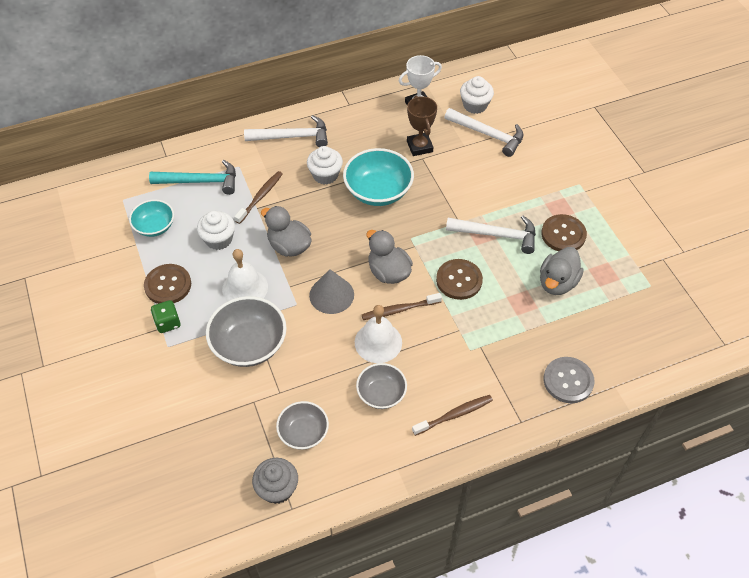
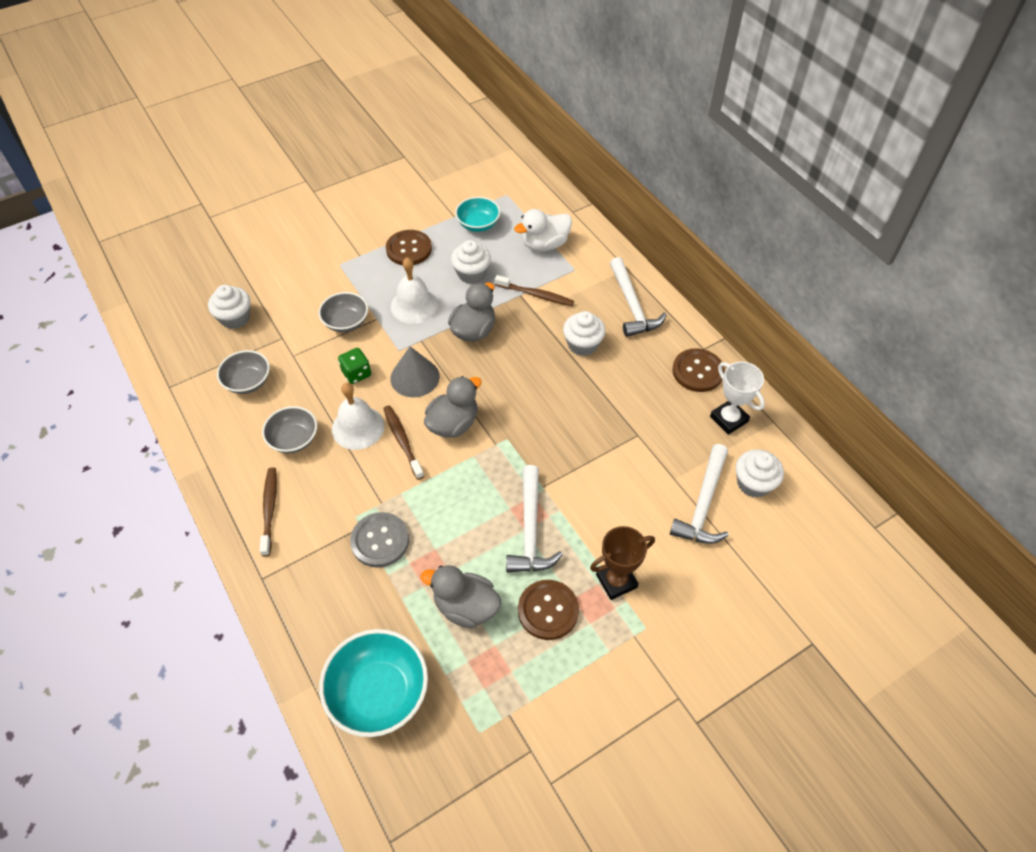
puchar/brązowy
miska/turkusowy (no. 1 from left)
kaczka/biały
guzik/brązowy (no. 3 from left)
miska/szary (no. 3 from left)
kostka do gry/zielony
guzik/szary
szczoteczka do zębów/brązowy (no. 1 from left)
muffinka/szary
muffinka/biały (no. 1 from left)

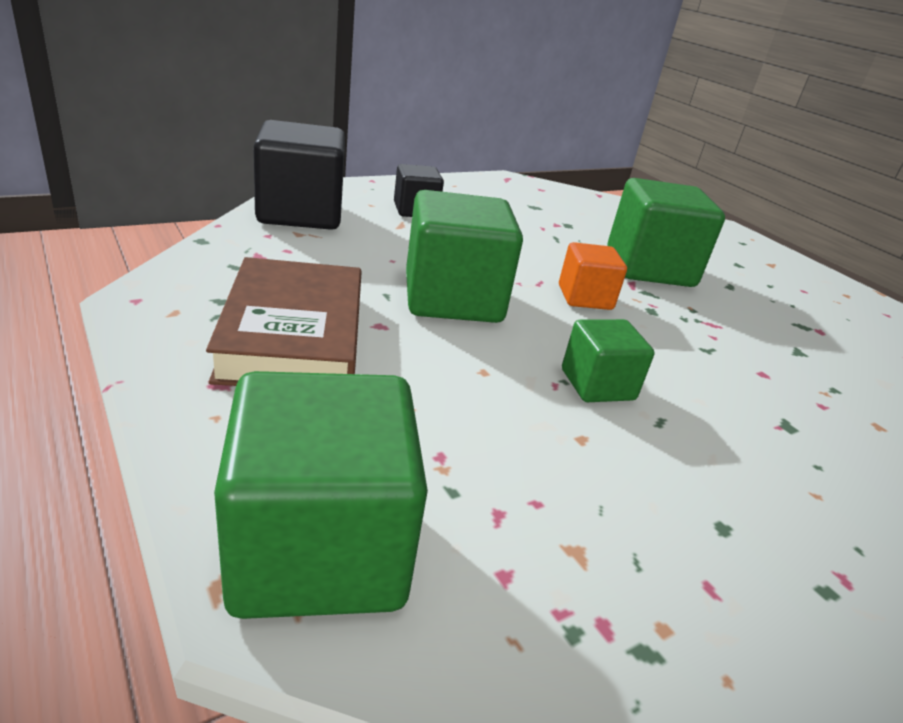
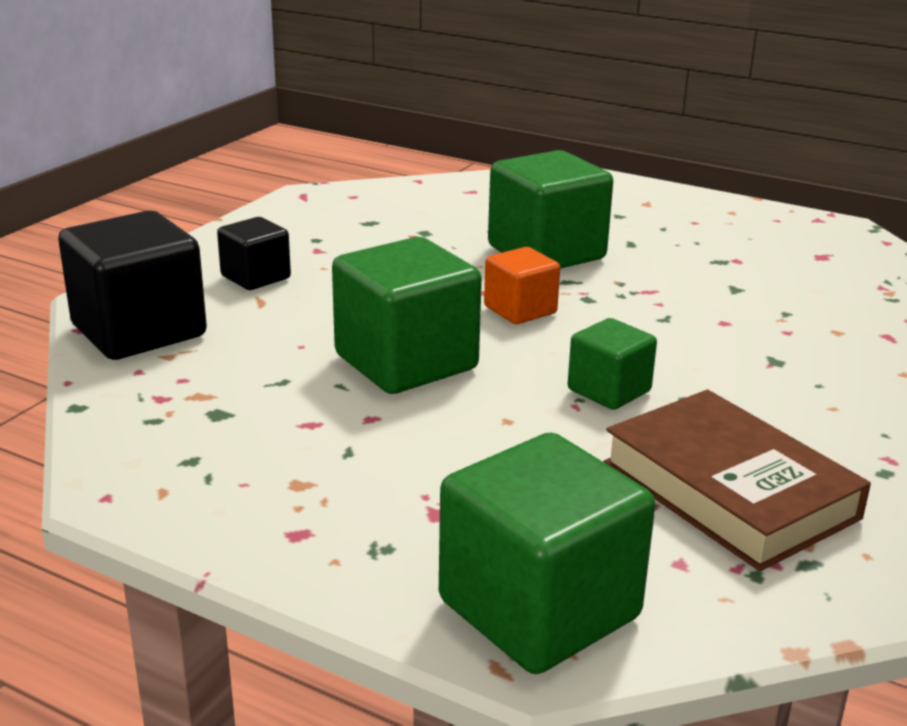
książka/brązowy

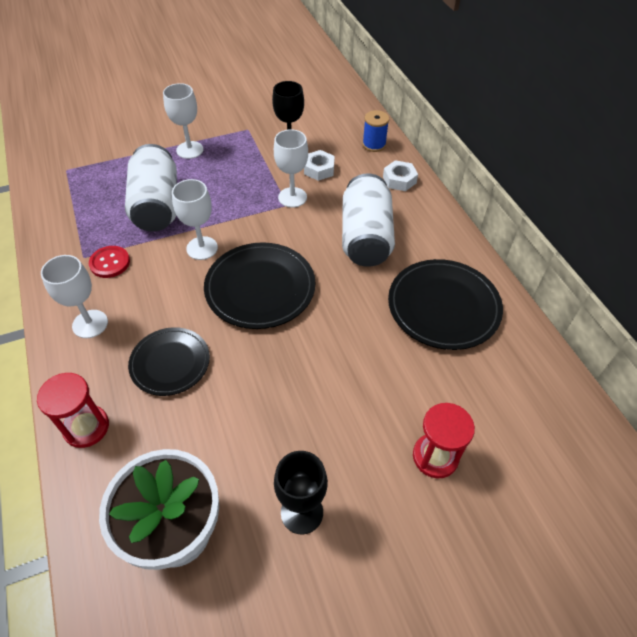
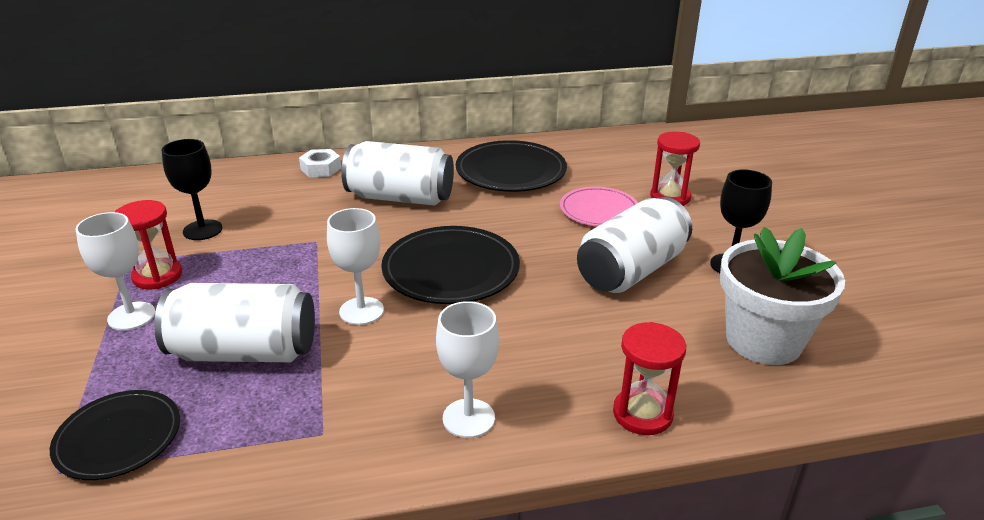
szpulka/niebieski
kielich/biały (no. 4 from left in the first image)
nakrętka/biały (no. 1 from left in the first image)
guzik/czerwony
talerz/czarny (no. 1 from left)
talerz/różowy
puszka/biały (no. 3 from left)
klepsydra/czerwony (no. 1 from left)

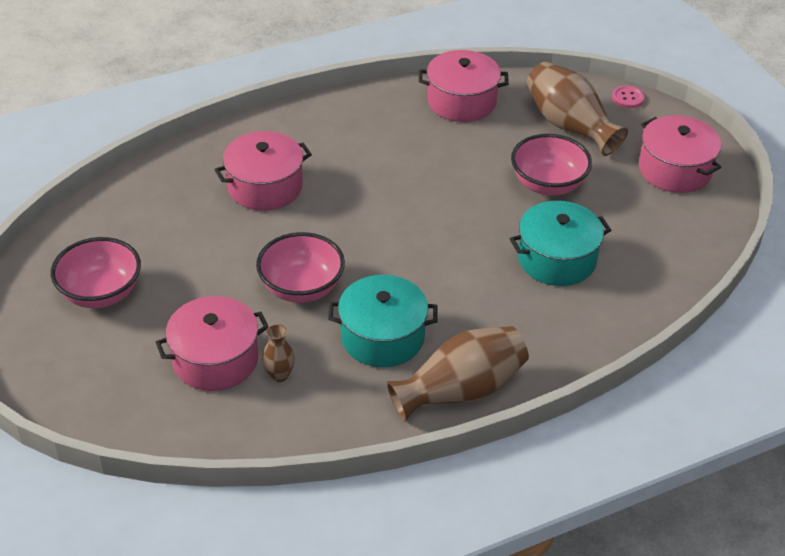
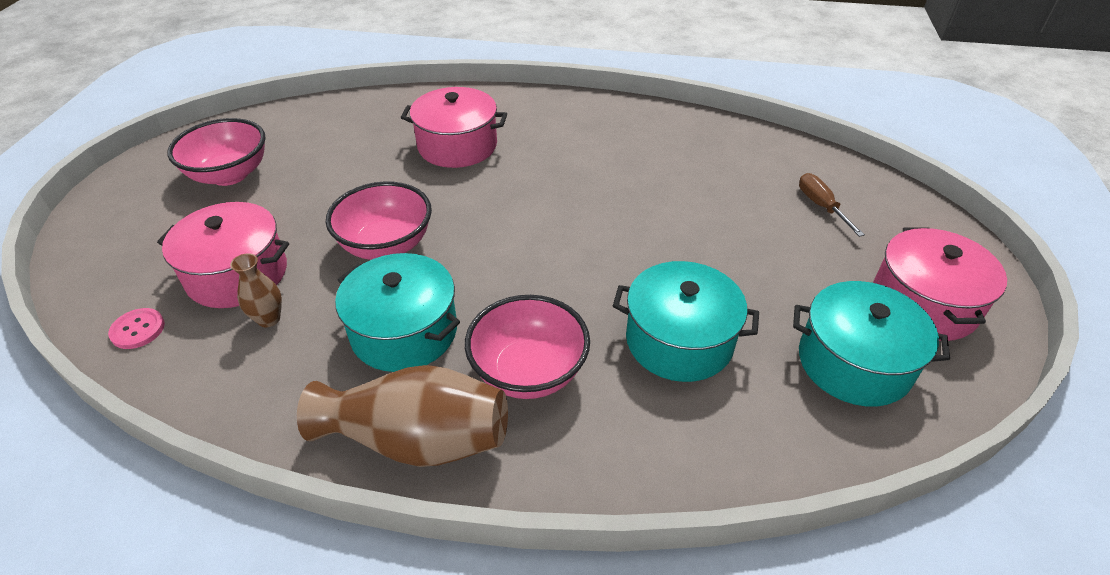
garnek/różowy (no. 3 from left in the first image)
śrubokręt/brązowy
guzik/różowy
miska/różowy (no. 3 from left)
garnek/turkusowy (no. 3 from left)

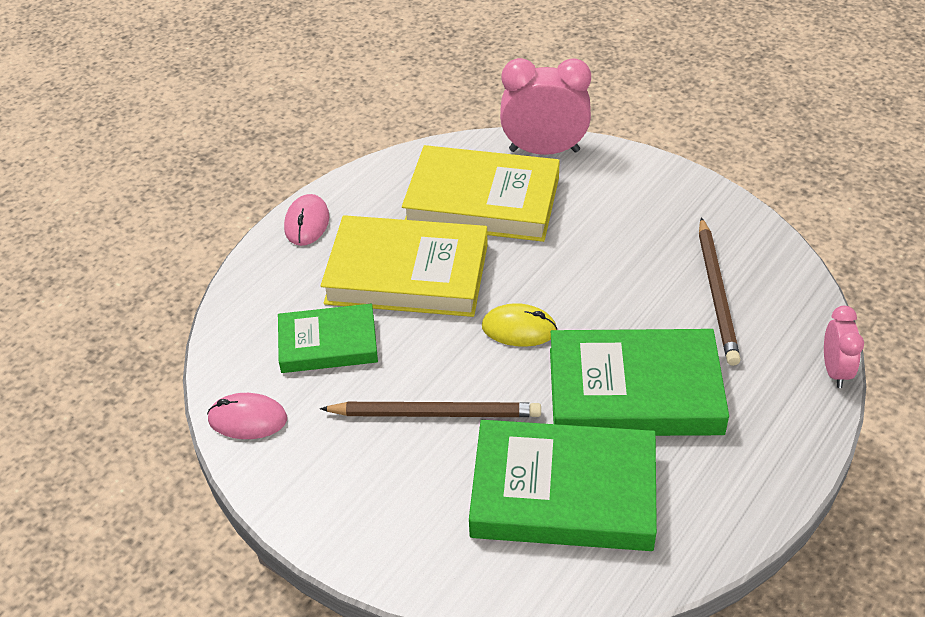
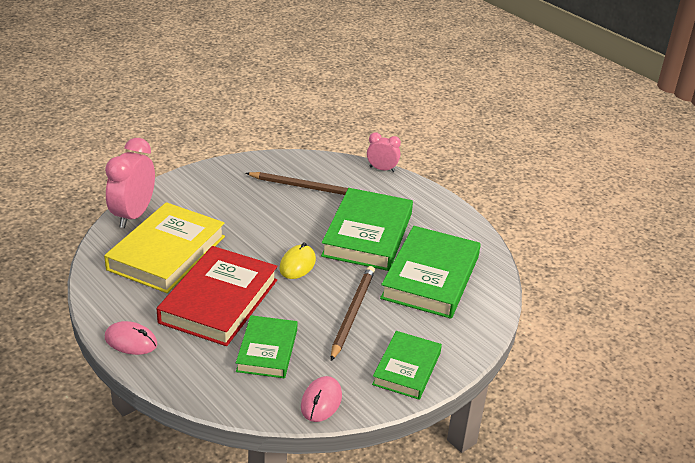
książka/czerwony
książka/zielony (no. 3 from left)

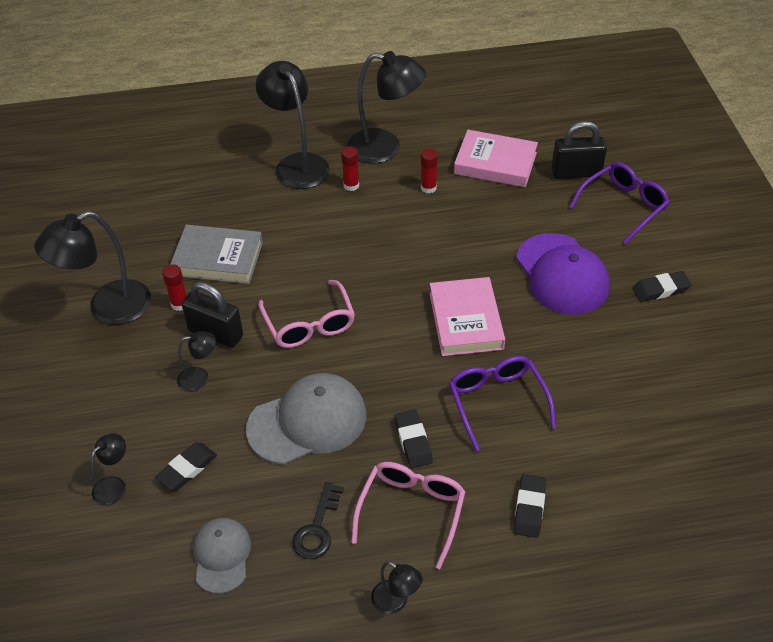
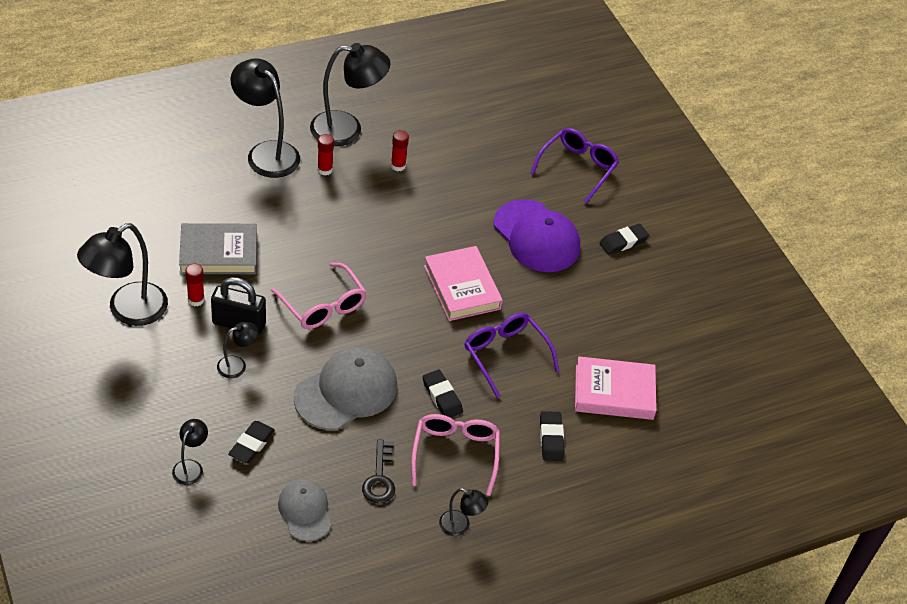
kłódka/czarny (no. 2 from left in the first image)
książka/różowy (no. 2 from left)

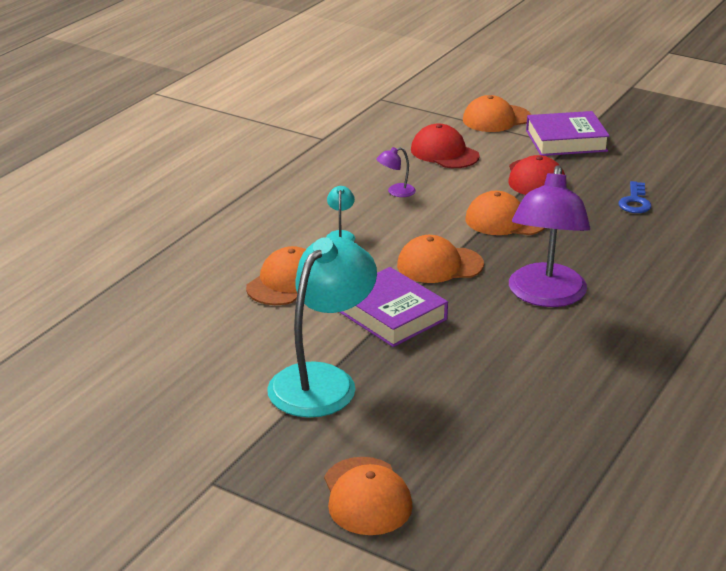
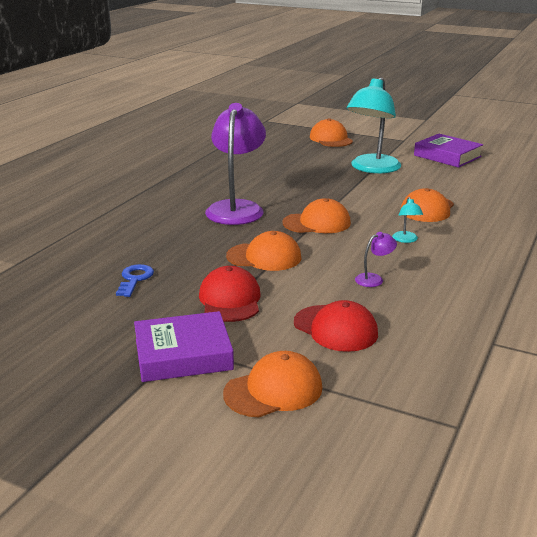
książka/fioletowy (no. 2 from left)

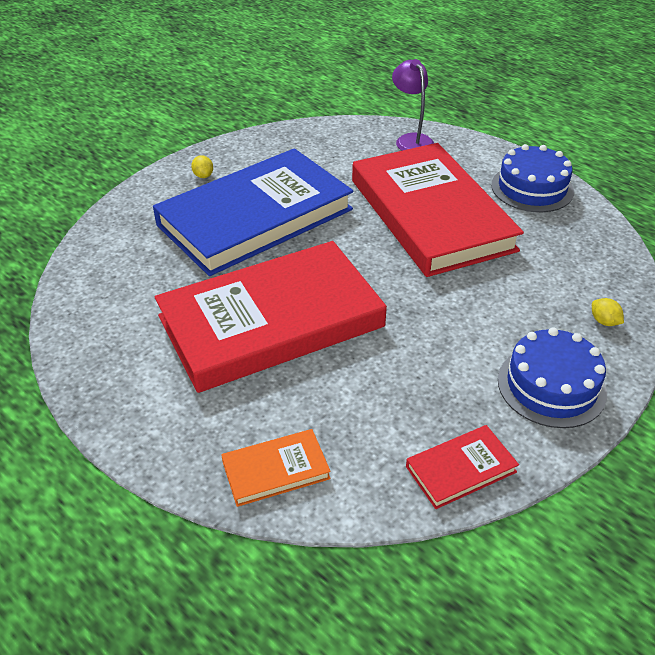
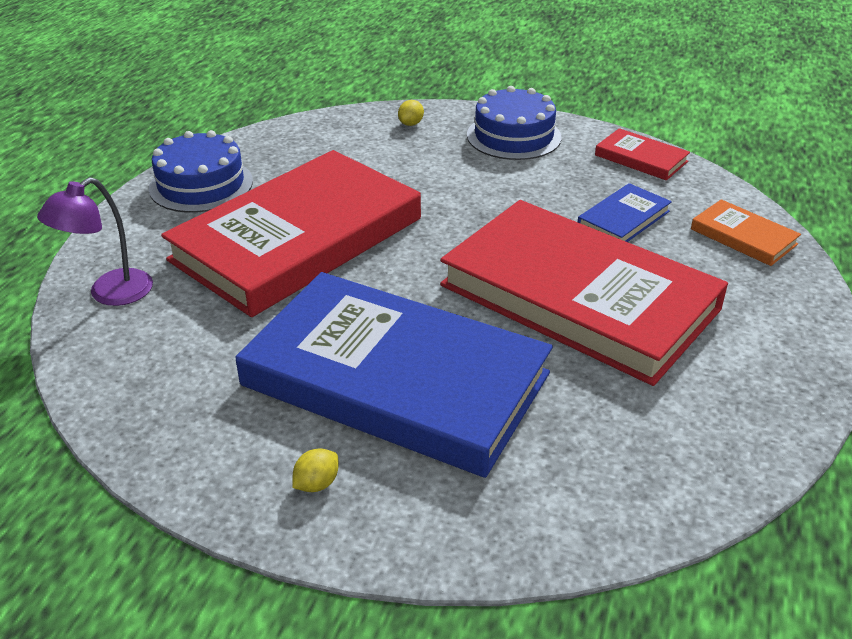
książka/niebieski (no. 2 from left)

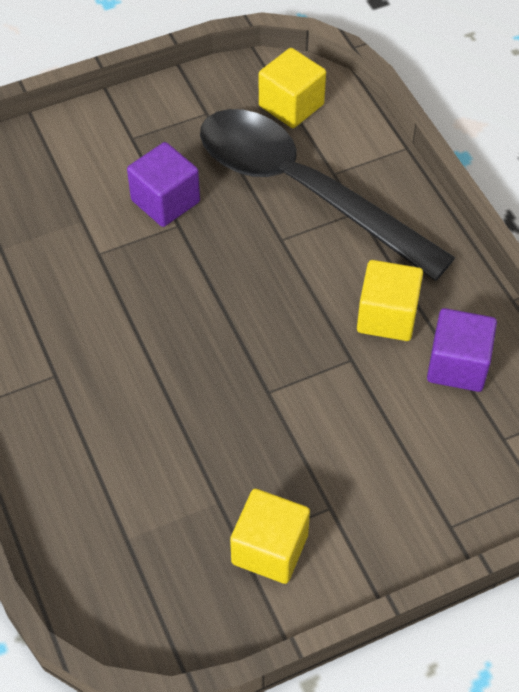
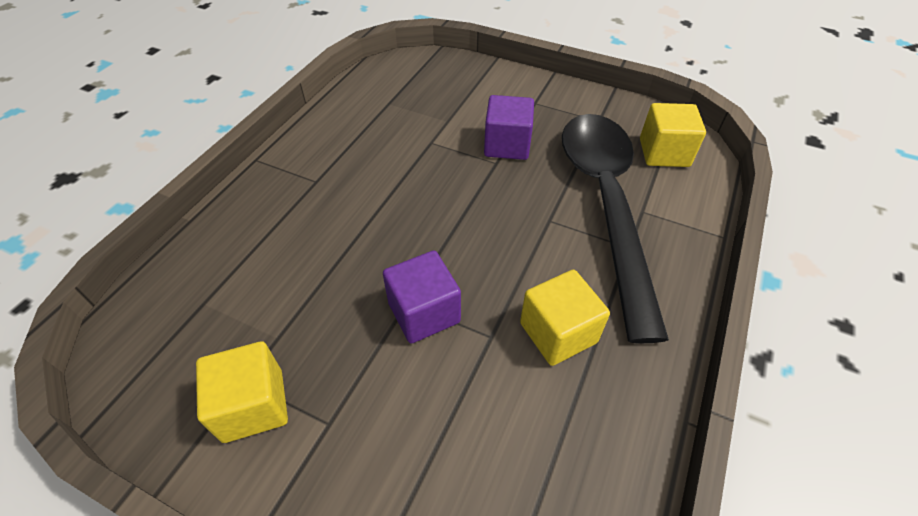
sześcian/fioletowy (no. 1 from left)

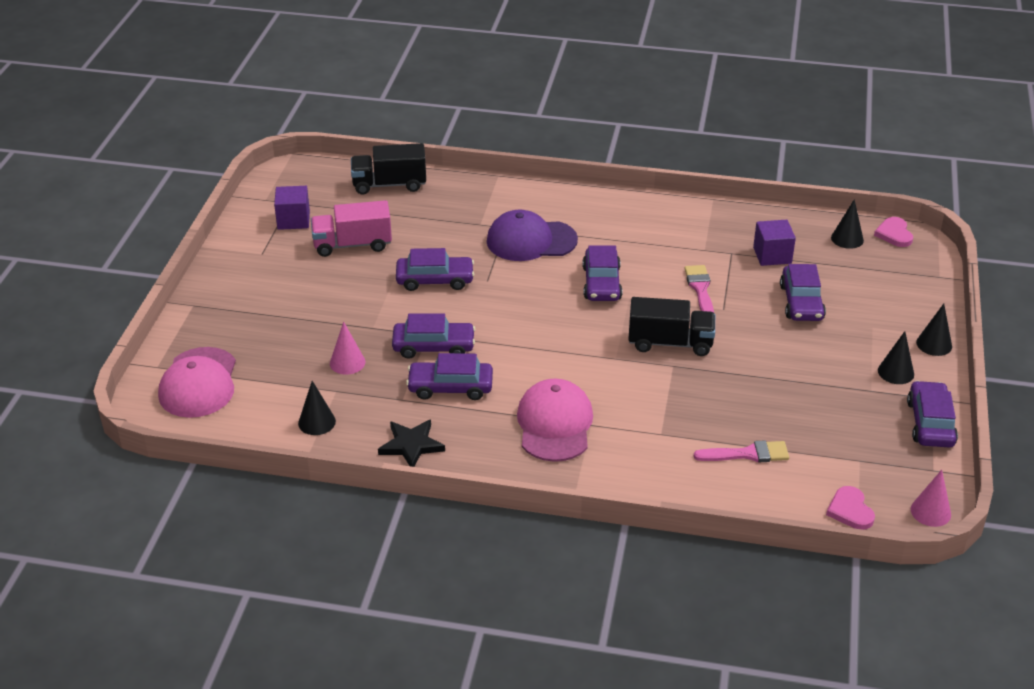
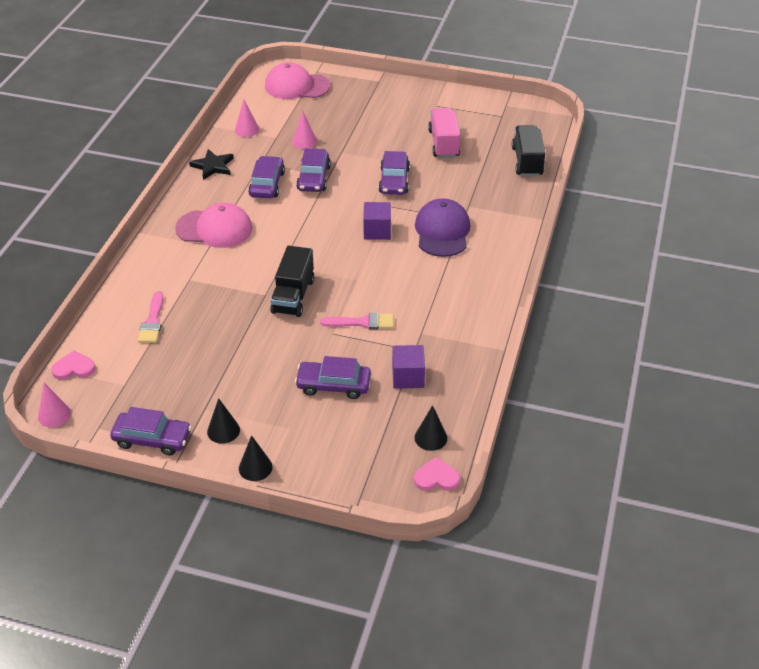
sześcian/fioletowy (no. 1 from left)
samochód/fioletowy (no. 4 from left in the first image)
stożek/różowy (no. 2 from left)

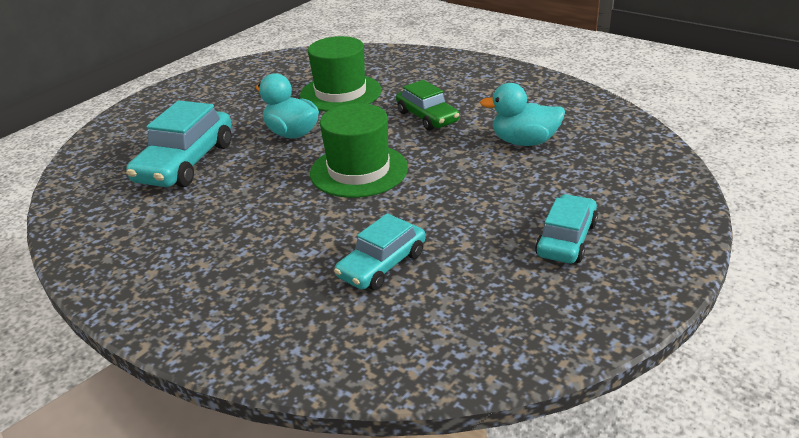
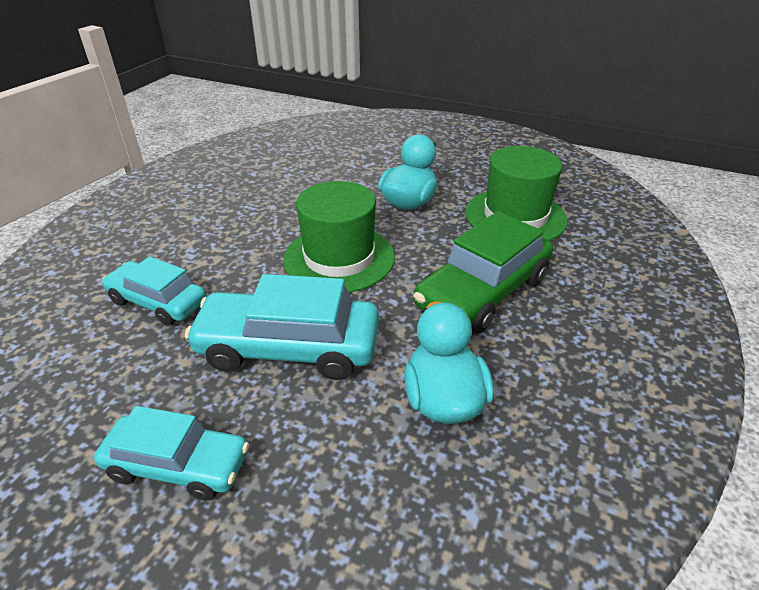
samochód/zielony
samochód/turkusowy (no. 3 from left)

